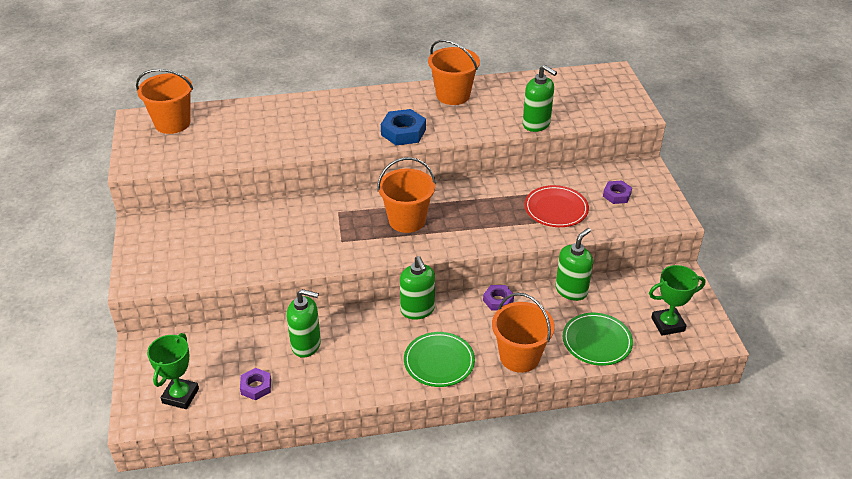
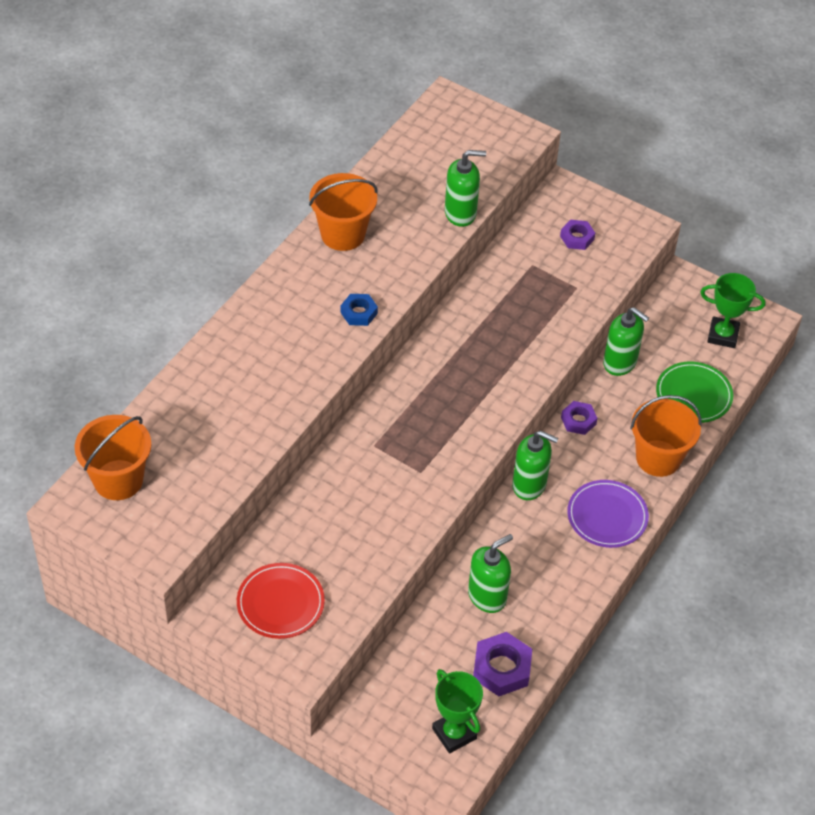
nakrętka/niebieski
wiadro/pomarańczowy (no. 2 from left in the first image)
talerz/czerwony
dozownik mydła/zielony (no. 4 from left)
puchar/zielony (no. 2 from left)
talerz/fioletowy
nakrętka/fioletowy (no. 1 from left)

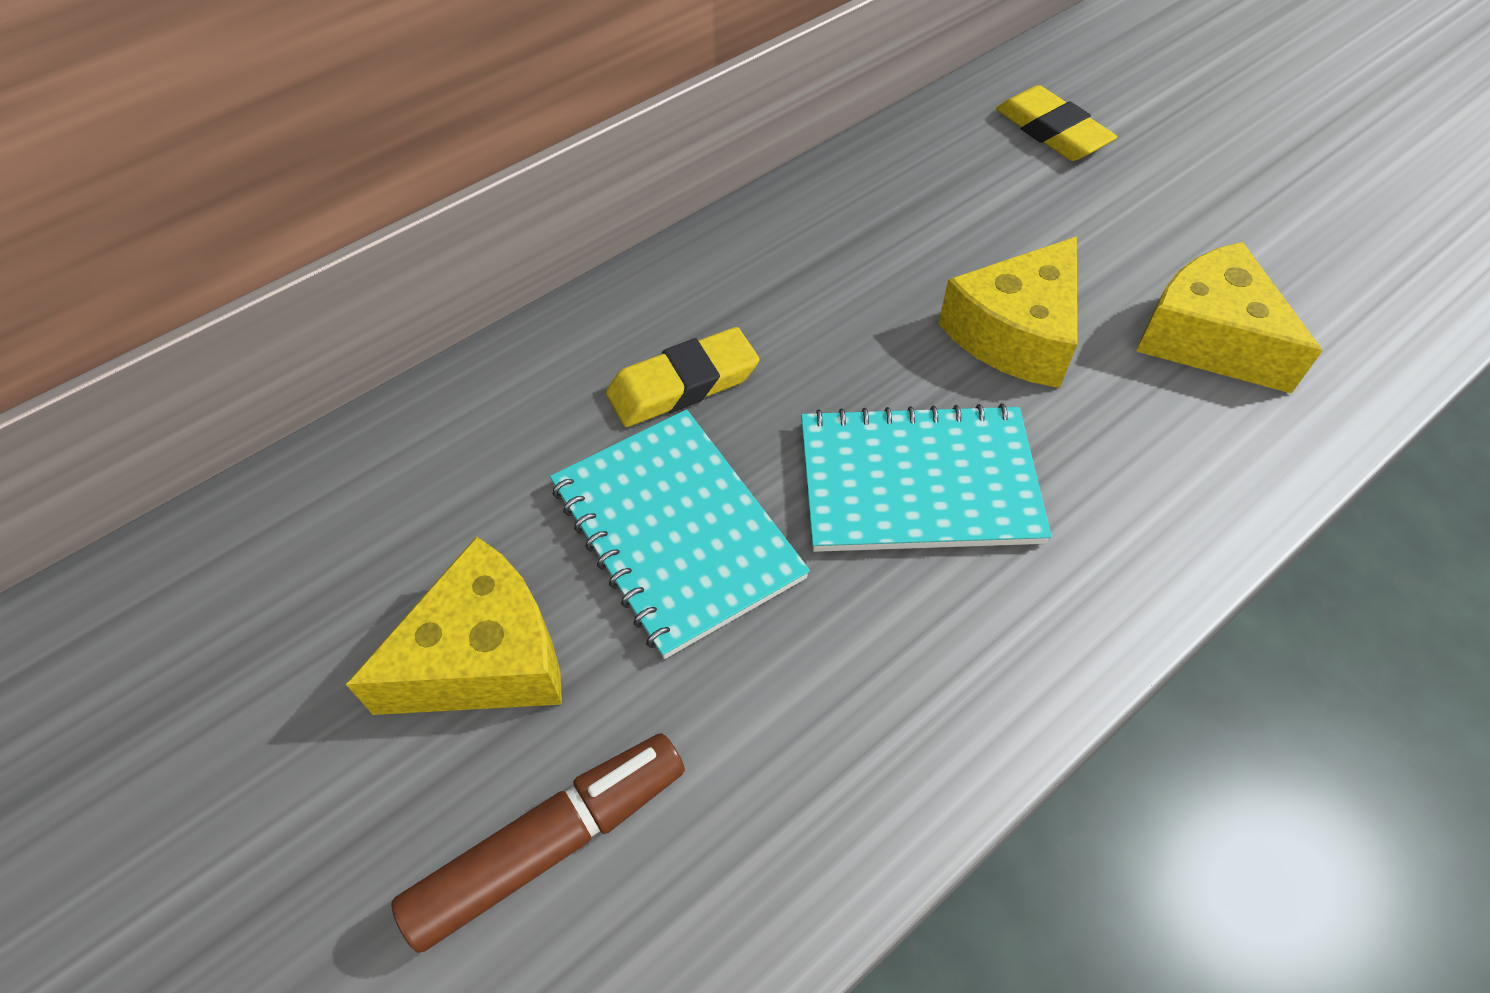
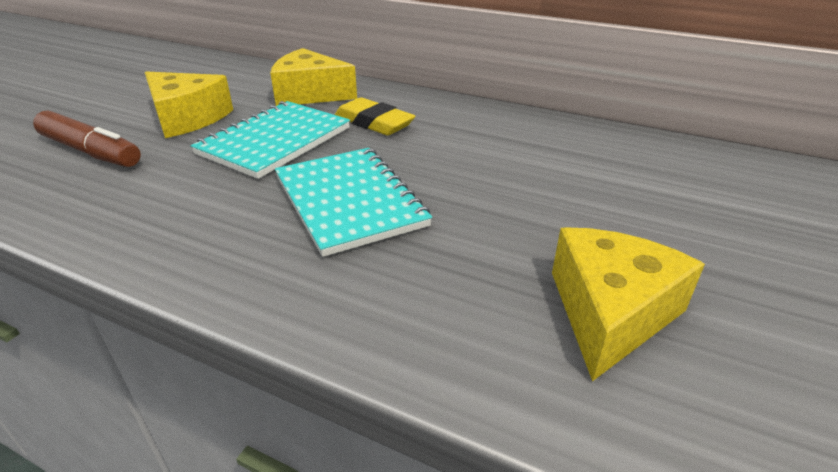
gumka do mazania/żółty (no. 2 from left in the first image)
ser/żółty (no. 2 from left)

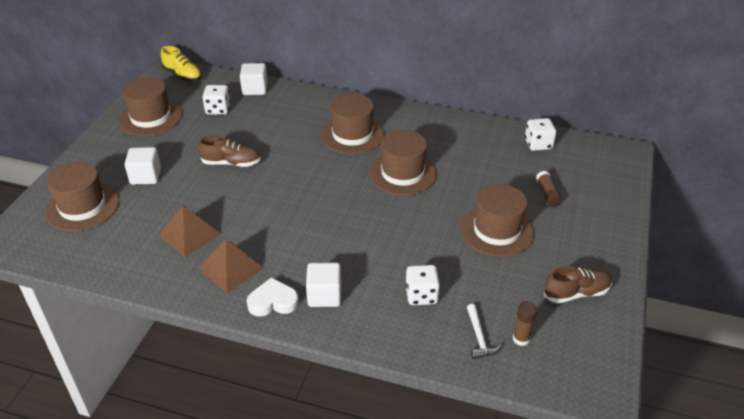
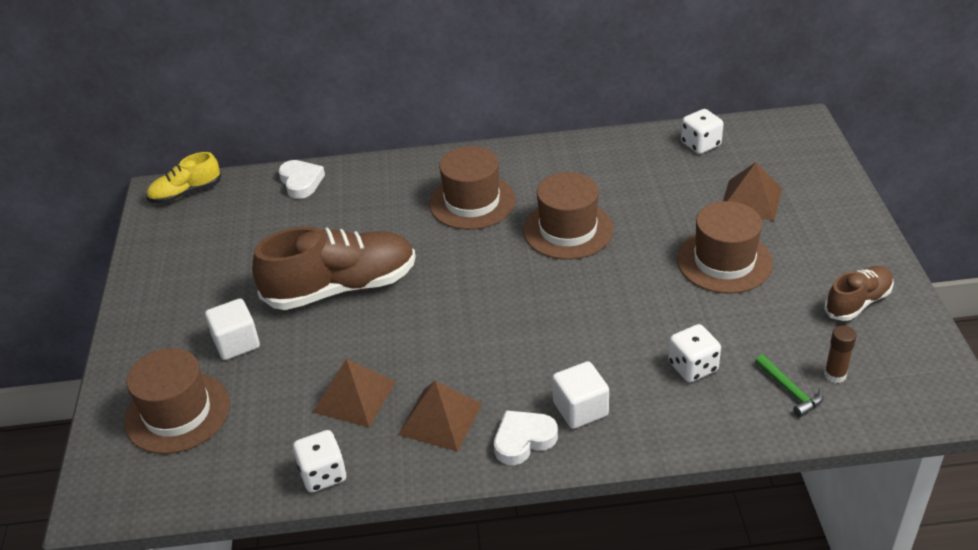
but/żółty
serce/biały (no. 1 from left)
kapelusz/brązowy (no. 2 from left in the first image)
kostka do gry/biały (no. 1 from left)
but/brązowy (no. 1 from left)
piramida/brązowy (no. 3 from left)
młotek/zielony

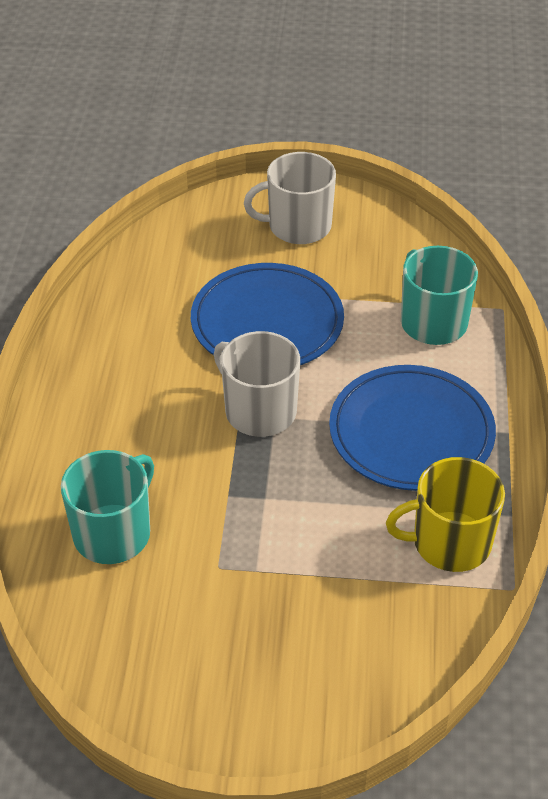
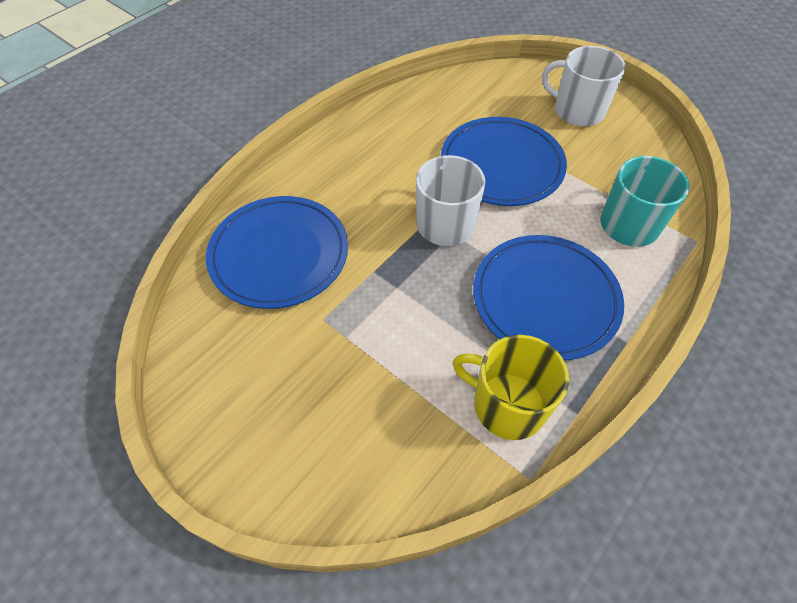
talerz/niebieski (no. 1 from left)

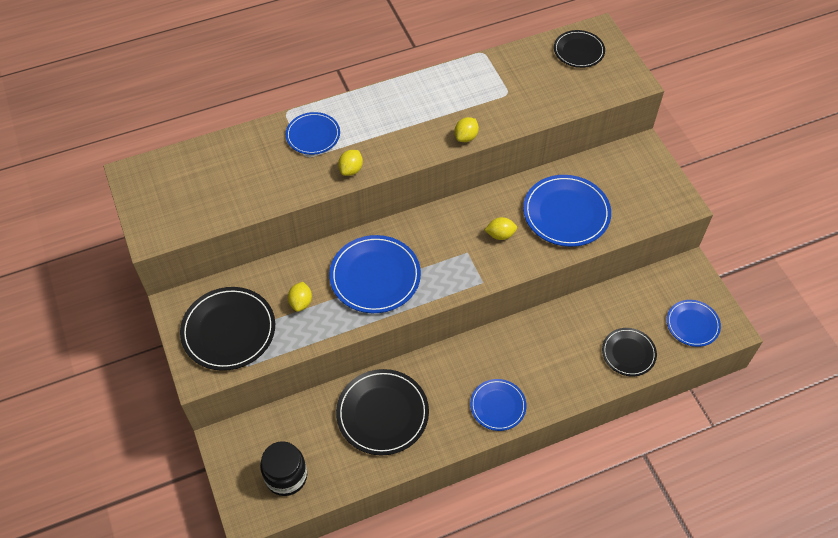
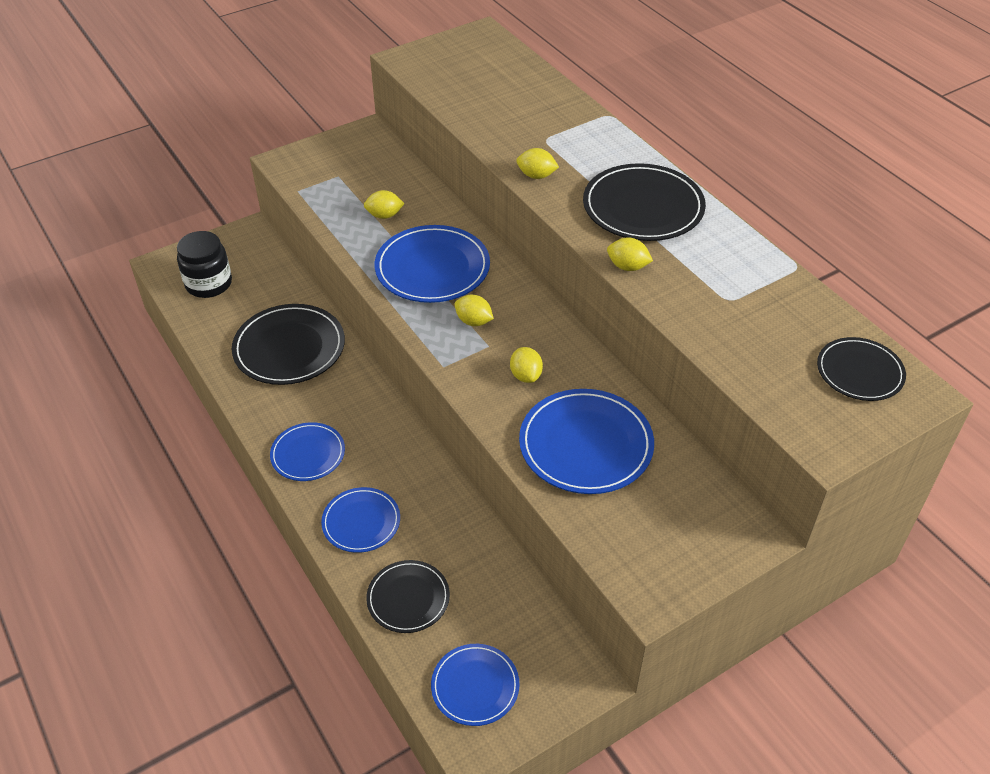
talerz/niebieski (no. 2 from left)
talerz/czarny (no. 3 from left)
cytryna/żółty (no. 2 from left)

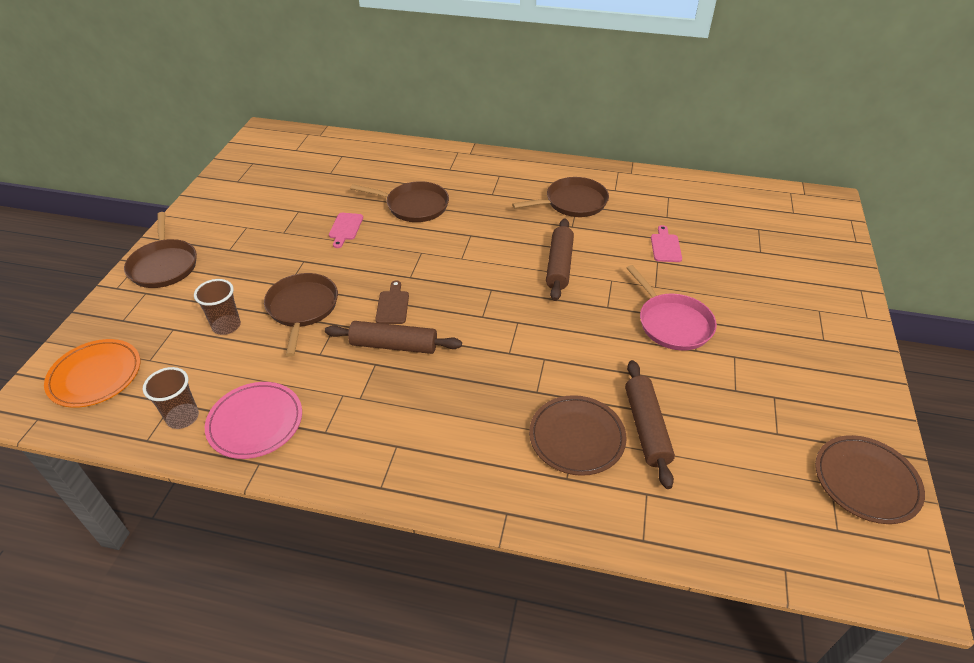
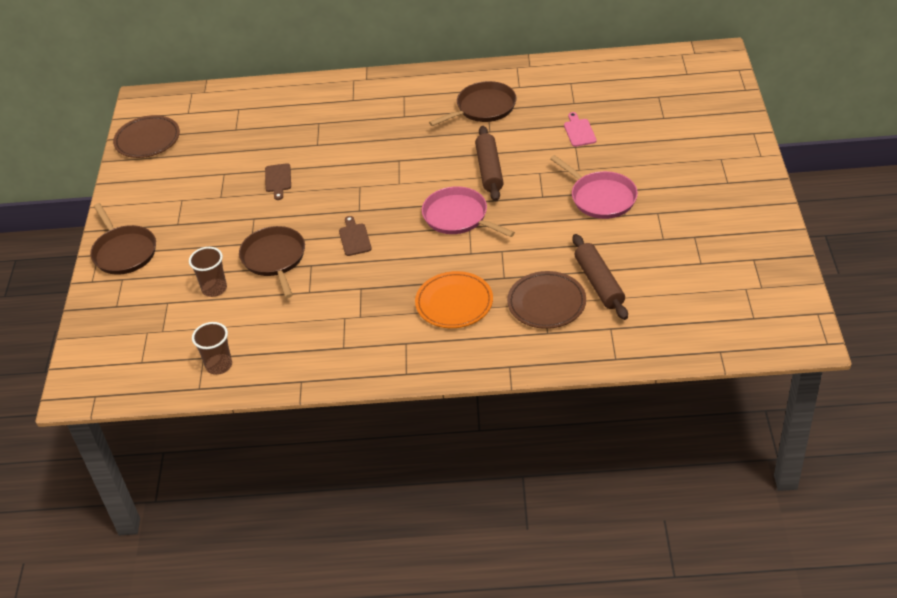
patelnia/brązowy (no. 3 from left in the first image)
deska do krojenia/brązowy (no. 1 from left)
wałek do ciasta/brązowy (no. 1 from left in the first image)
talerz/pomarańczowy
talerz/różowy
talerz/brązowy (no. 1 from left)
patelnia/różowy (no. 1 from left)

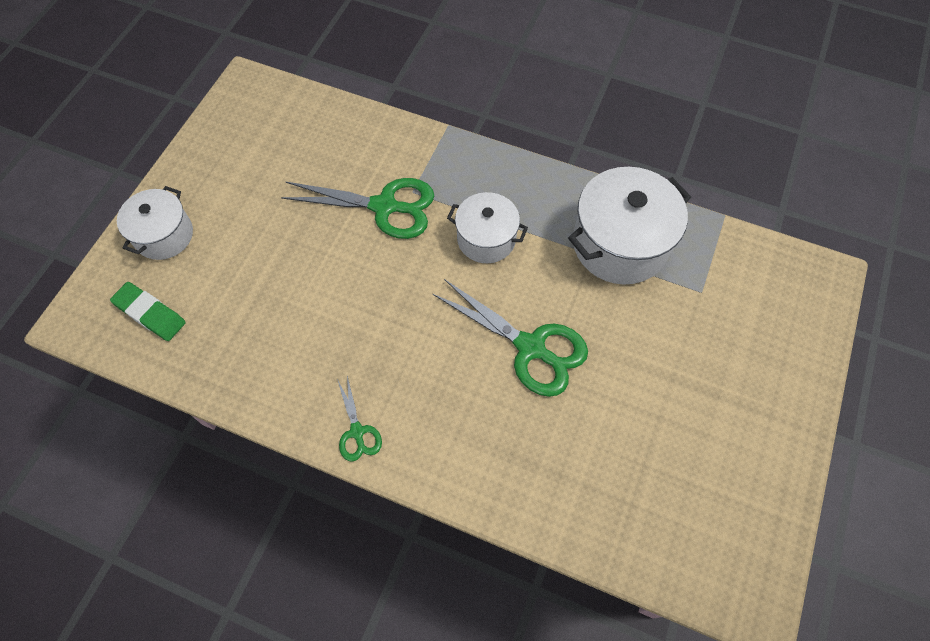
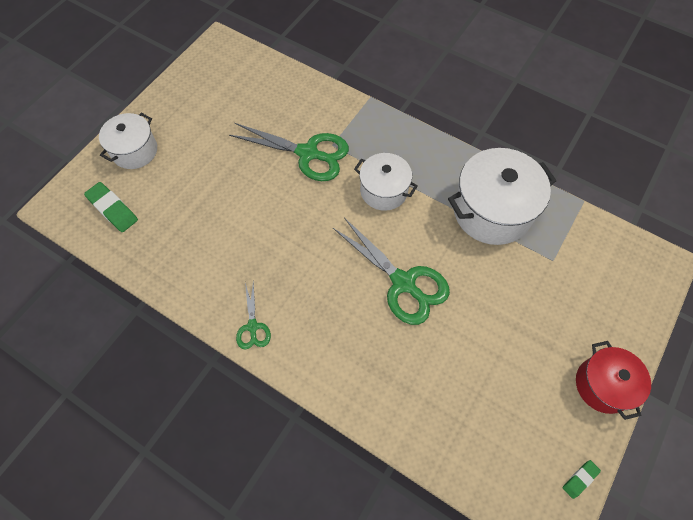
garnek/czerwony
gumka do mazania/zielony (no. 2 from left)

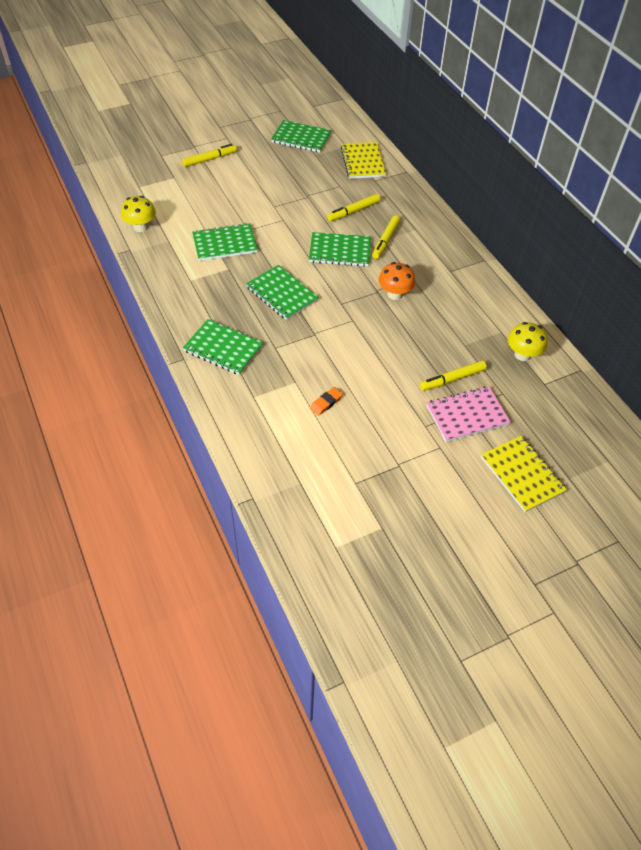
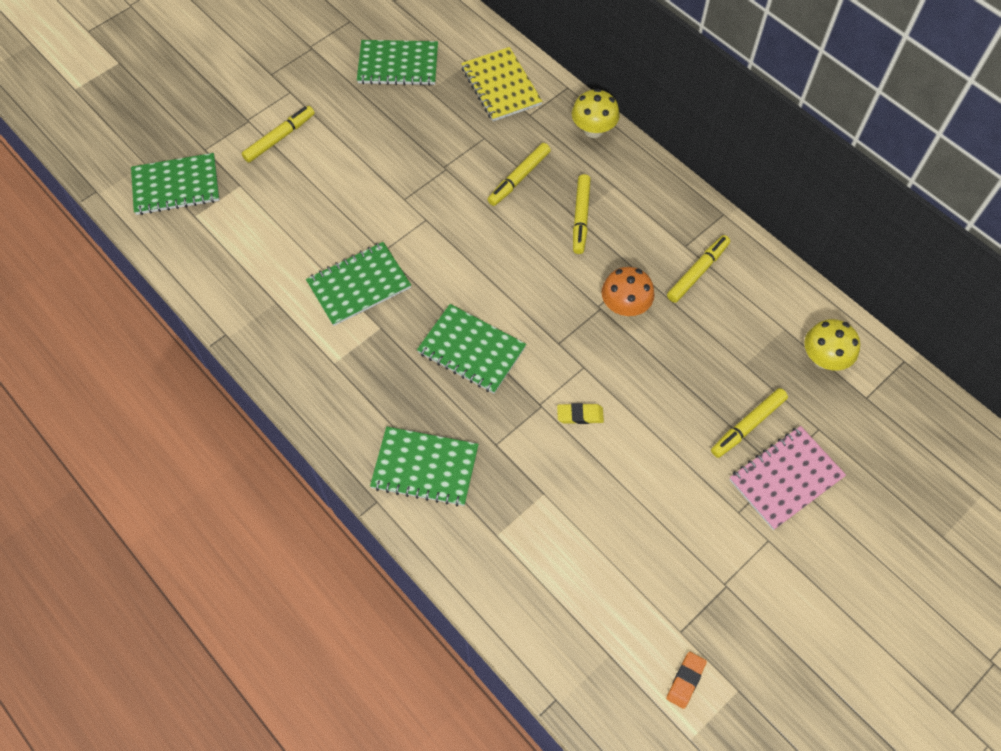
grzyb/żółty (no. 1 from left)
zeszyt/zielony (no. 1 from left)
gumka do mazania/pomarańczowy
zeszyt/żółty (no. 2 from left in the first image)
flamaster/żółty (no. 4 from left)
gumka do mazania/żółty

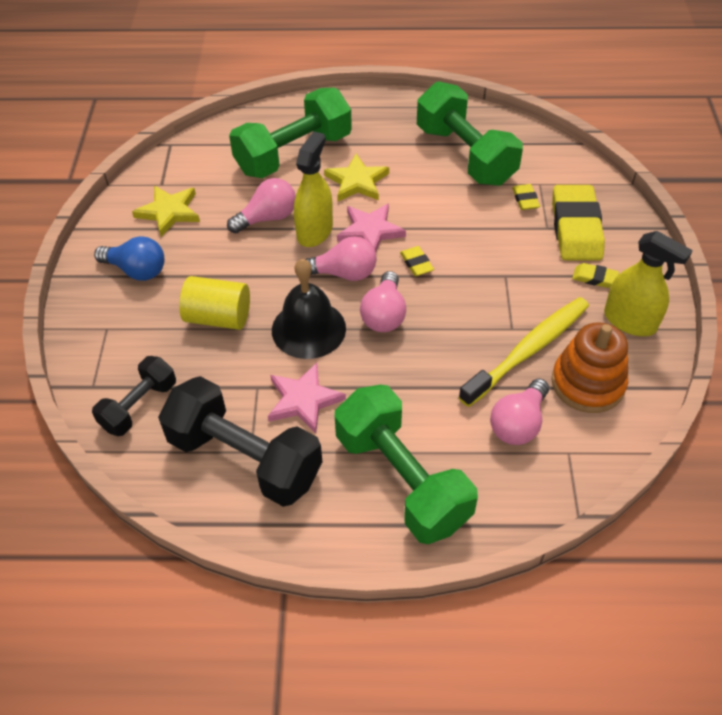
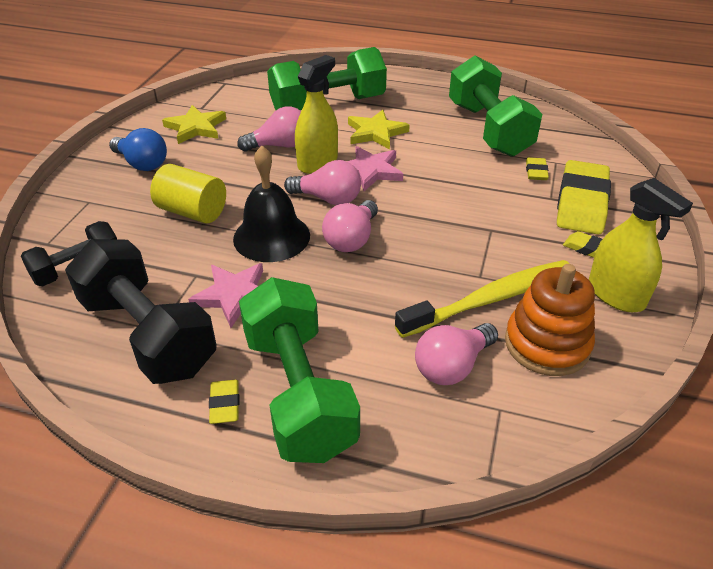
gumka do mazania/żółty (no. 1 from left)

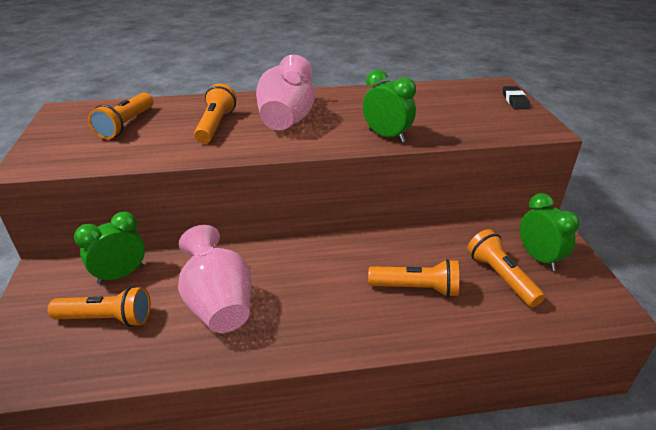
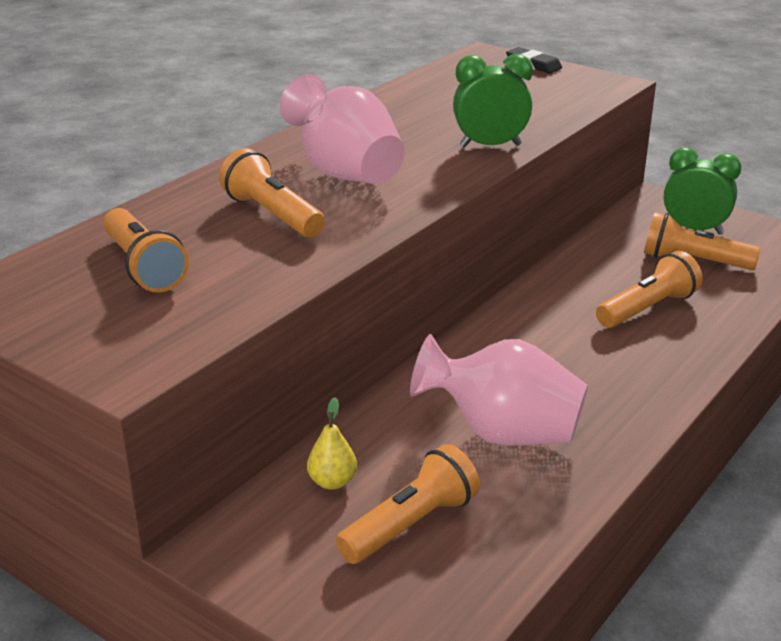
gruszka/żółty

